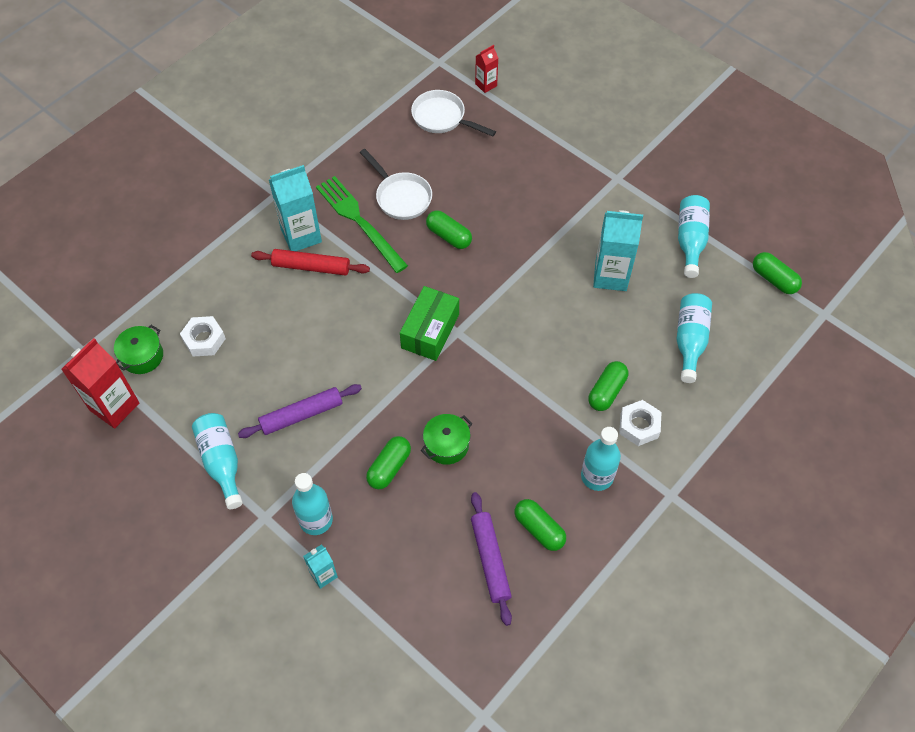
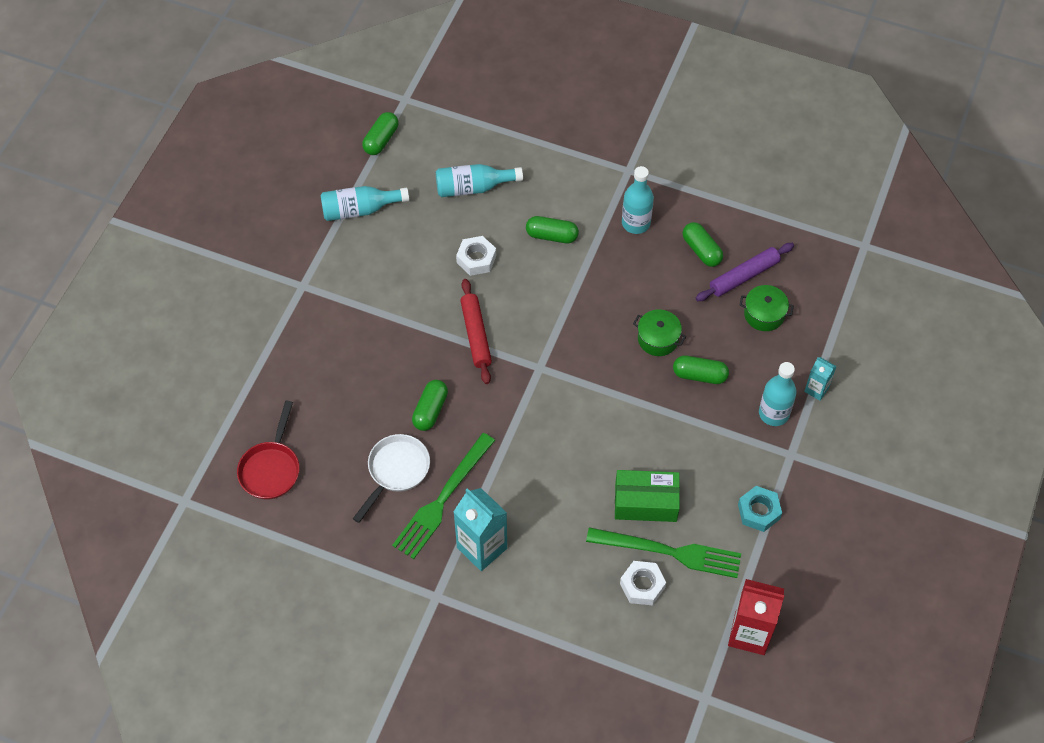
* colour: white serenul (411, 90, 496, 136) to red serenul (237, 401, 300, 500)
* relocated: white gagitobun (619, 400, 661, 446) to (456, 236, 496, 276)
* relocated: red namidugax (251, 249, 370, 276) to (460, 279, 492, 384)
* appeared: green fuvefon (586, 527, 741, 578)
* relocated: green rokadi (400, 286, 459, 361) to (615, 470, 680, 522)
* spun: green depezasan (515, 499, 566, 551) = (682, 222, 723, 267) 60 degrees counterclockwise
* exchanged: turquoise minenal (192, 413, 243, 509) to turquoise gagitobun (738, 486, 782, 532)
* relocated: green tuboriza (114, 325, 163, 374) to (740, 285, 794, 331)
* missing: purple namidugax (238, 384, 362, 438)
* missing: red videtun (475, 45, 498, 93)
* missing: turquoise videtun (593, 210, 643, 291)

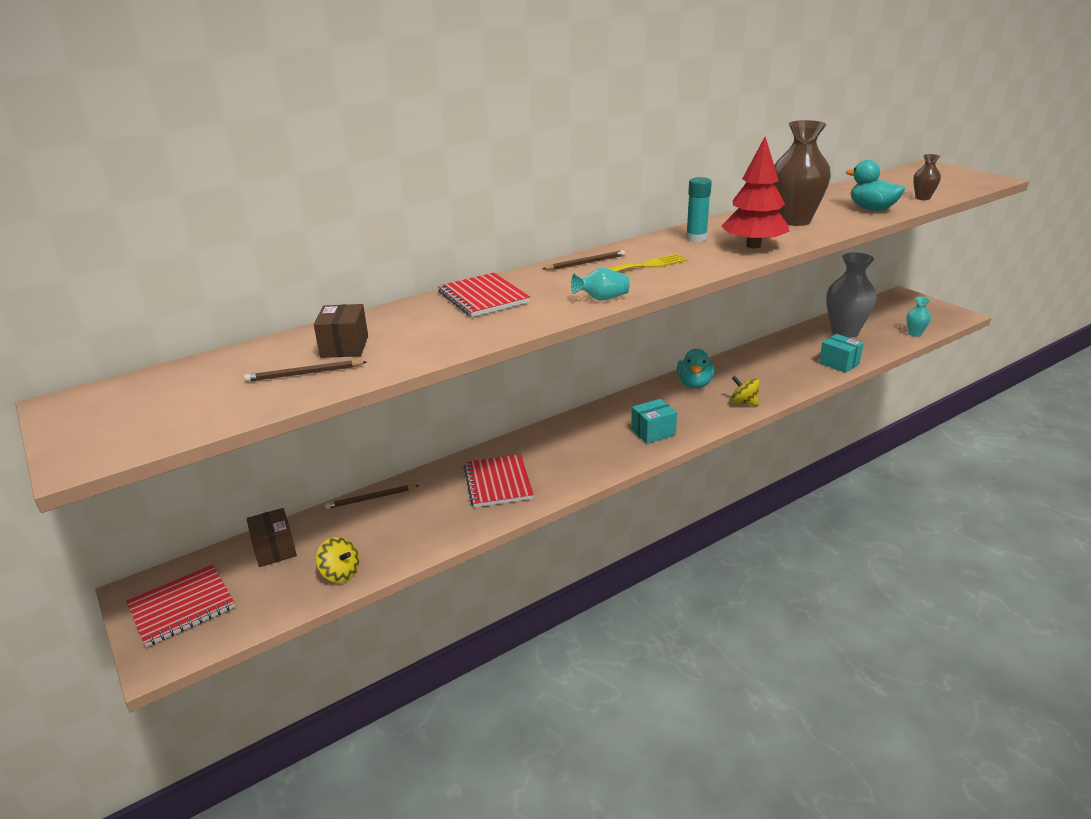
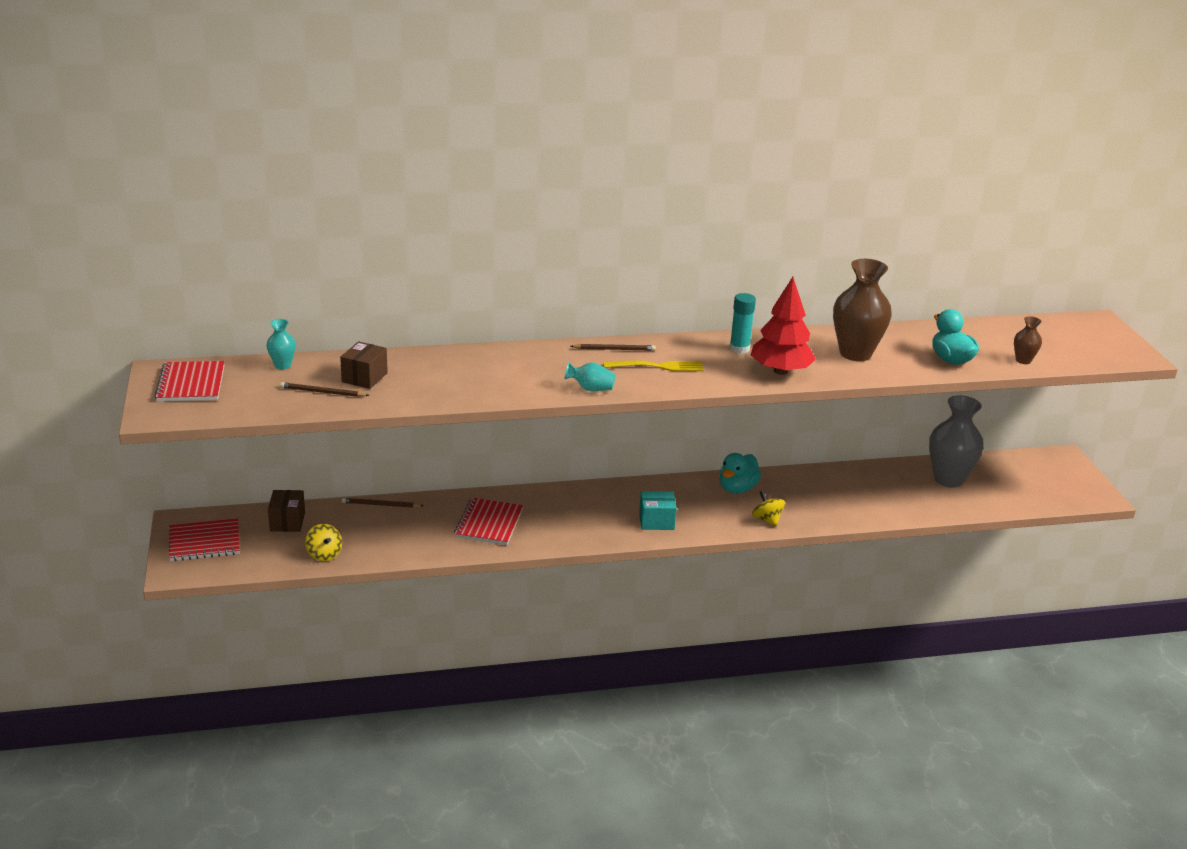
* relocated: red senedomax (438, 273, 530, 317) to (154, 361, 225, 402)
* relocated: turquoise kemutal (906, 297, 931, 337) to (267, 319, 296, 369)
* missing: turquoise rokadi (819, 334, 864, 373)

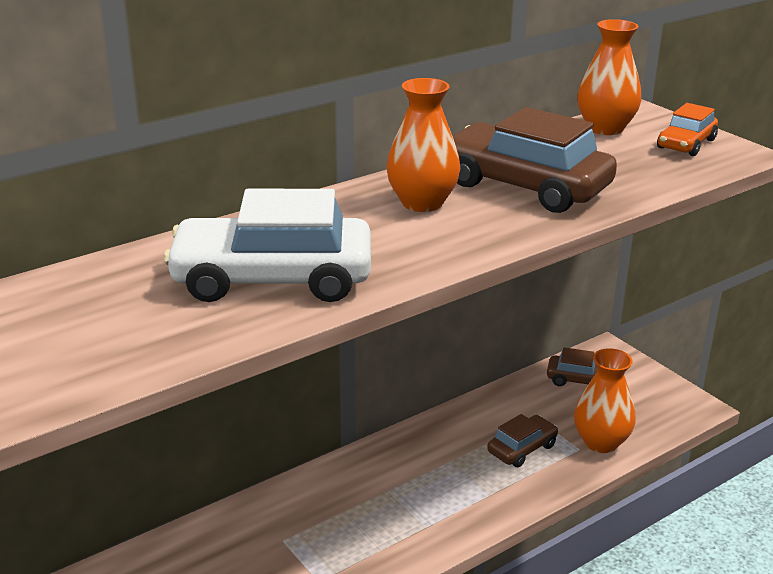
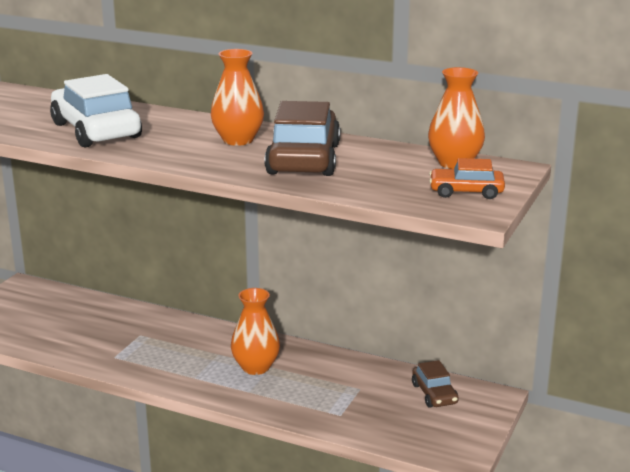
* relocated: orange kemutal (574, 348, 636, 453) to (231, 288, 280, 375)
* missing: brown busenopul (487, 414, 558, 467)

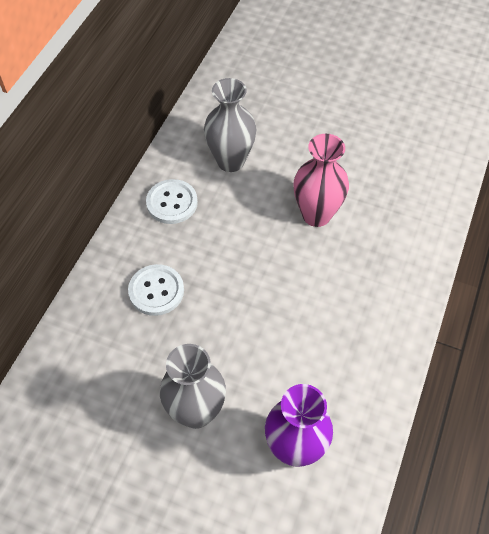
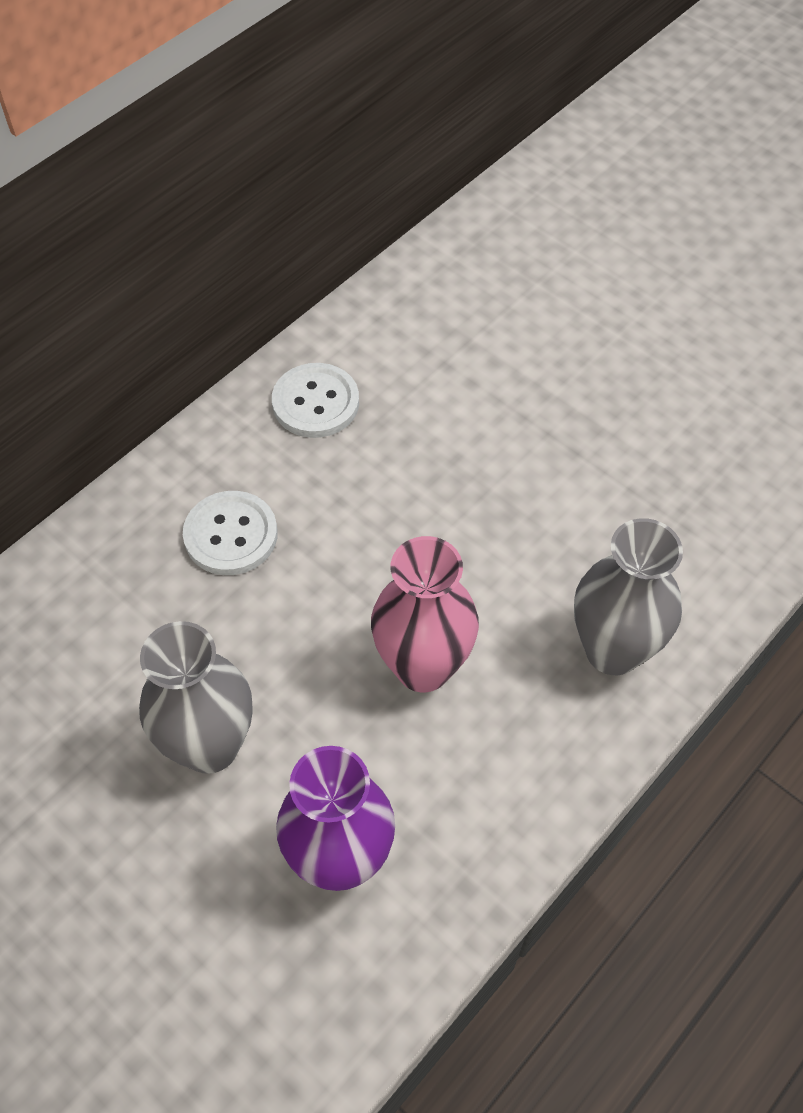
* relocated: pink kemutal (293, 134, 349, 227) to (371, 536, 479, 692)
* relocated: grey kemutal (204, 78, 257, 172) to (574, 518, 683, 675)

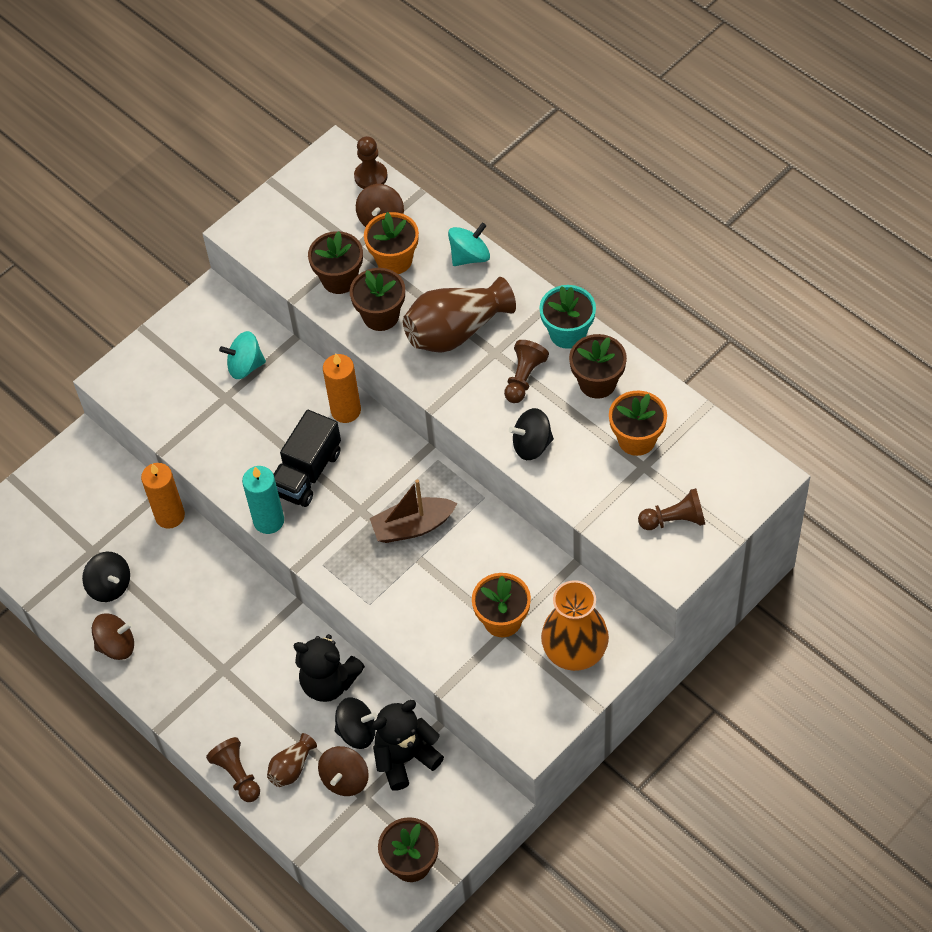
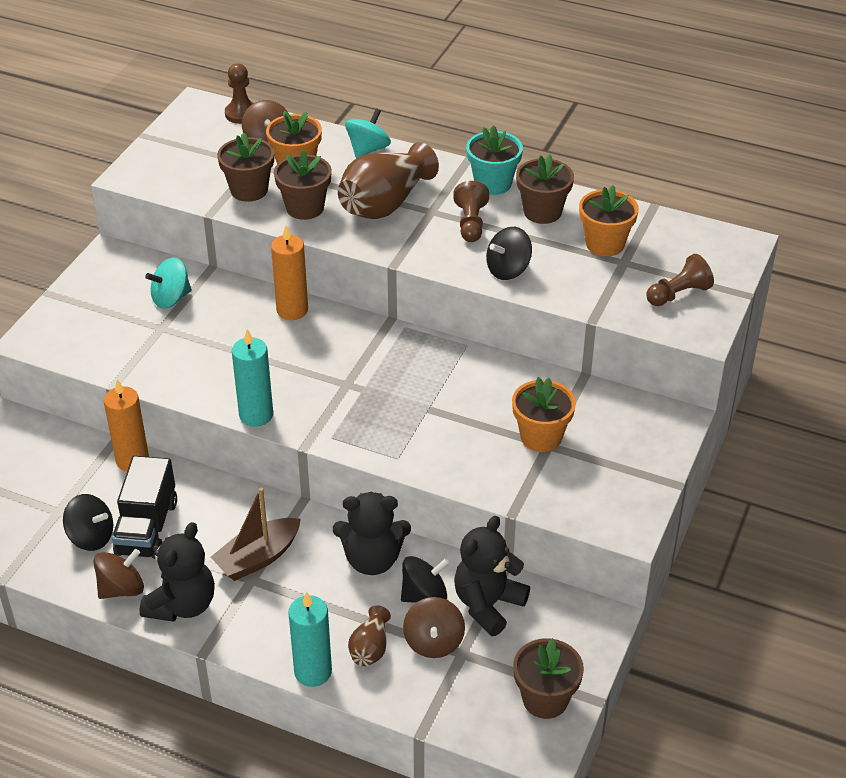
* relocated: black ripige (274, 410, 341, 507) to (112, 456, 177, 559)
* appeared: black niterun (140, 522, 215, 622)
* relocated: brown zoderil (370, 479, 457, 543) to (211, 487, 301, 581)
* exchanged: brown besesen (206, 737, 260, 802) to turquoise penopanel (288, 592, 332, 687)
* missing: orange kemutal (541, 580, 609, 671)

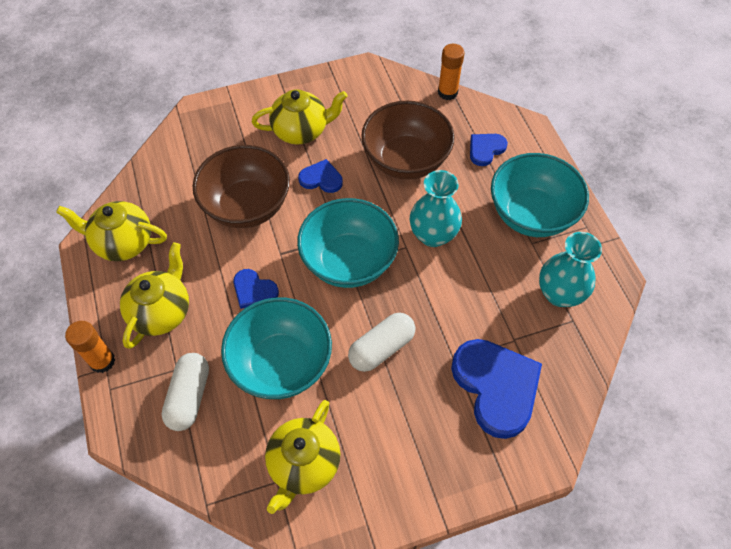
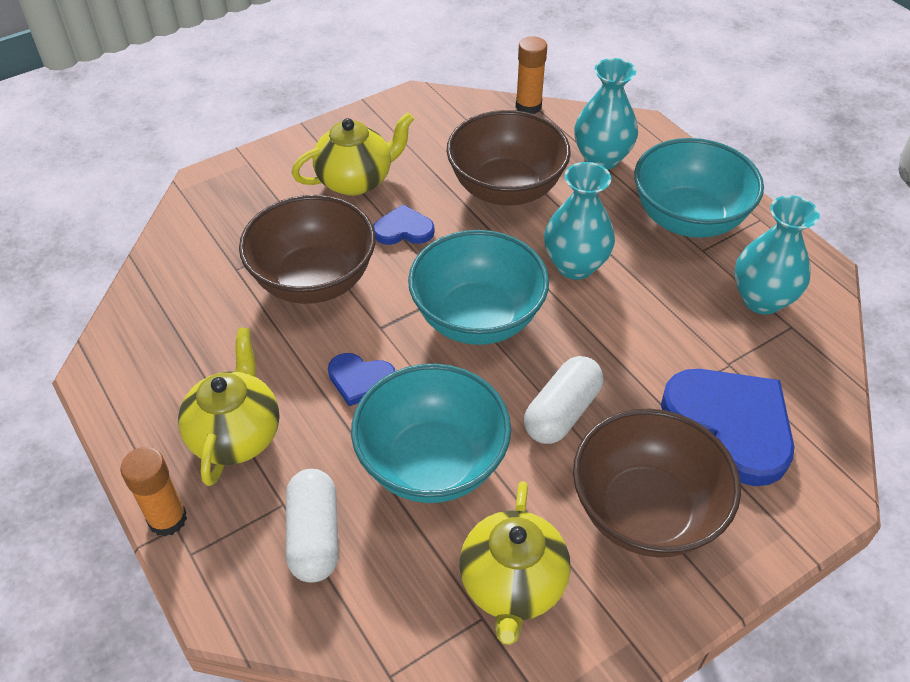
* appeared: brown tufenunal (573, 409, 741, 557)
* exchanged: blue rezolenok (470, 134, 508, 166) to turquoise kemutal (574, 58, 638, 170)
* missing: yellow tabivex (56, 201, 167, 261)

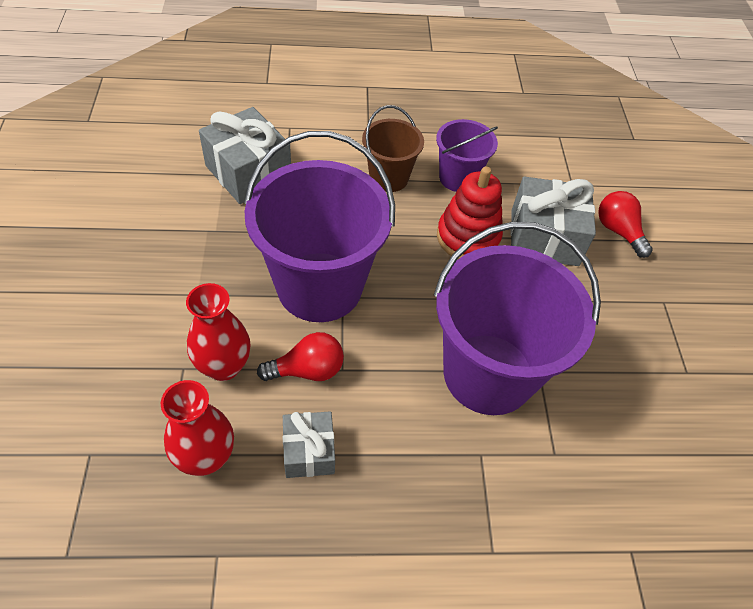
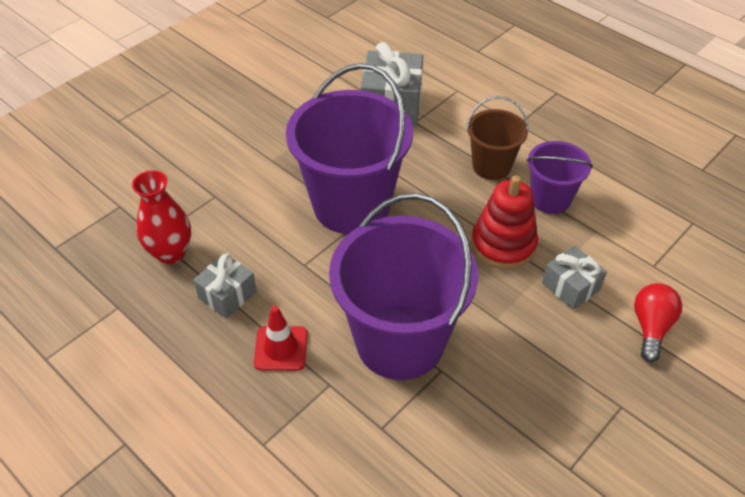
* appeared: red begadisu (254, 306, 307, 371)
* size: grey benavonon (510, 176, 596, 266) = (542, 246, 607, 310) x0.59
* missing: red kemutal (186, 283, 250, 381)
* missing: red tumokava (257, 332, 344, 381)

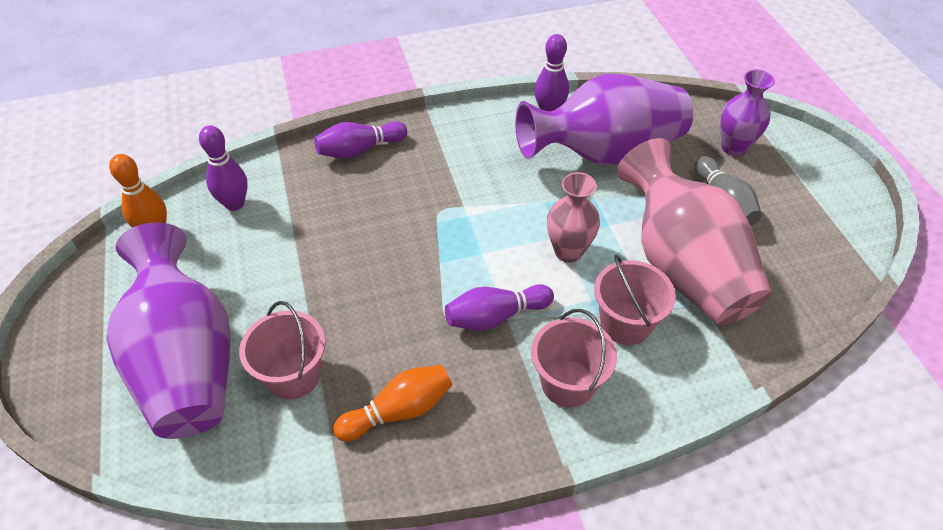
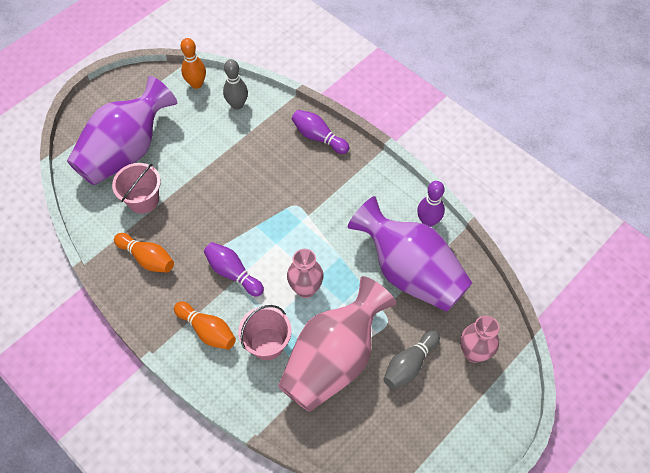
* exchanged: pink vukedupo (531, 309, 617, 407) to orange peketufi (174, 301, 236, 350)
* colour: purple peketufi (199, 126, 248, 211) to grey peketufi (223, 59, 248, 110)
* colour: purple kemutal (720, 70, 775, 156) to pink kemutal (460, 316, 500, 363)

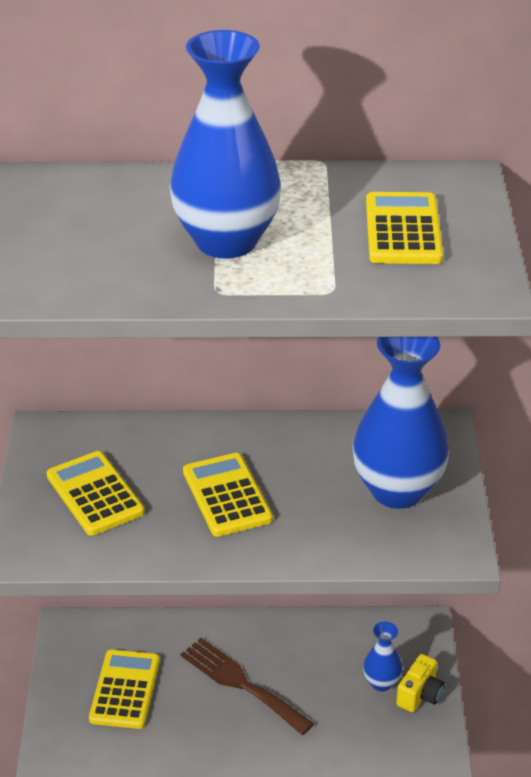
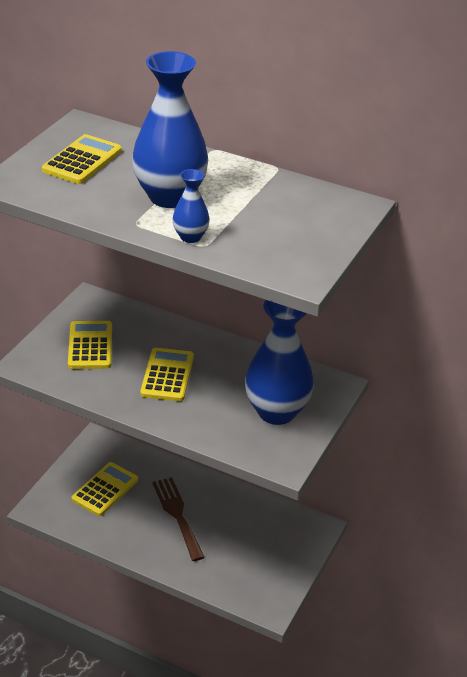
* relocated: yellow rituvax (366, 192, 443, 264) to (42, 134, 122, 184)
* relocated: blue kemutal (363, 622, 403, 691) to (172, 169, 210, 243)
* missing: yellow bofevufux (396, 654, 445, 712)

